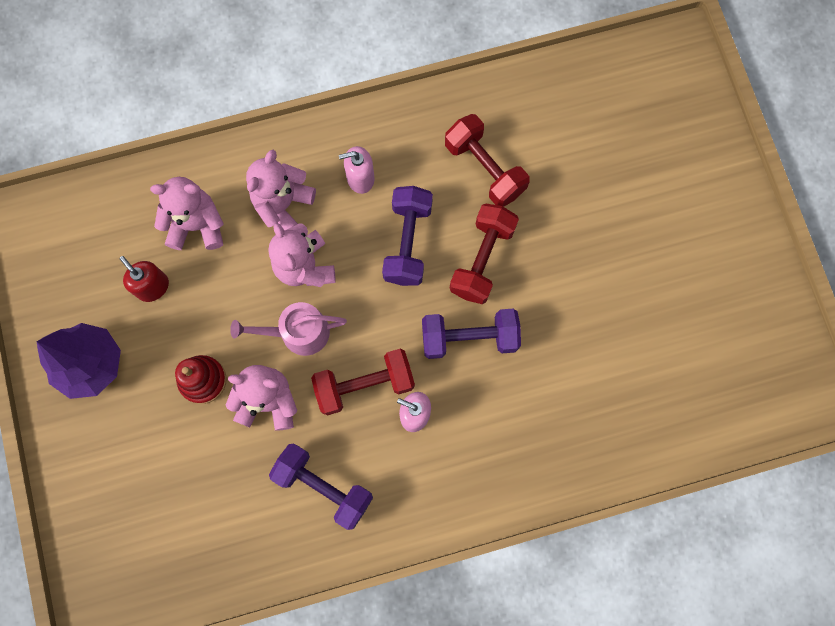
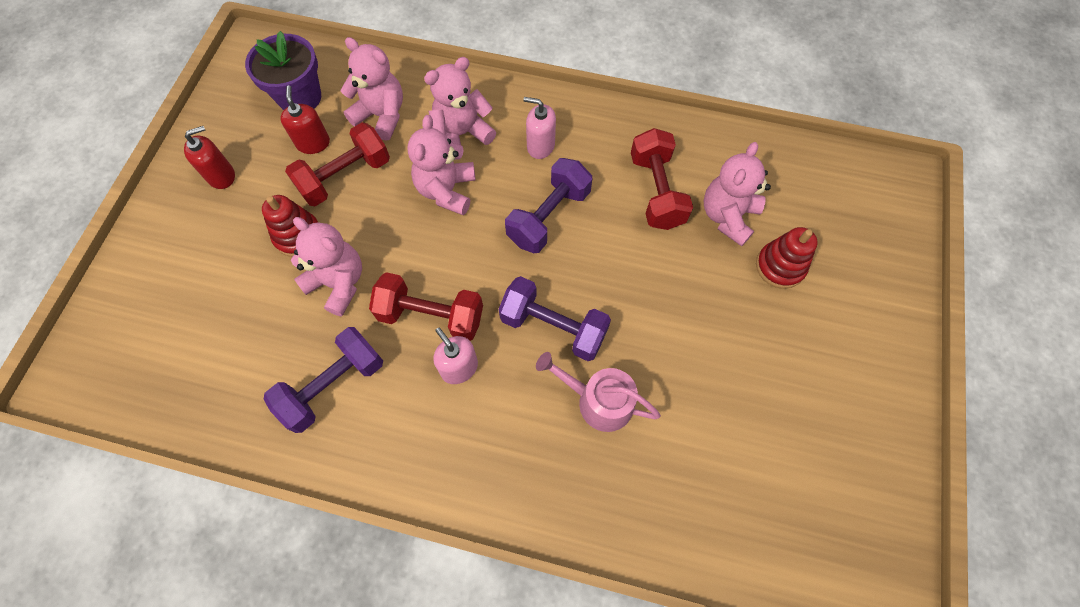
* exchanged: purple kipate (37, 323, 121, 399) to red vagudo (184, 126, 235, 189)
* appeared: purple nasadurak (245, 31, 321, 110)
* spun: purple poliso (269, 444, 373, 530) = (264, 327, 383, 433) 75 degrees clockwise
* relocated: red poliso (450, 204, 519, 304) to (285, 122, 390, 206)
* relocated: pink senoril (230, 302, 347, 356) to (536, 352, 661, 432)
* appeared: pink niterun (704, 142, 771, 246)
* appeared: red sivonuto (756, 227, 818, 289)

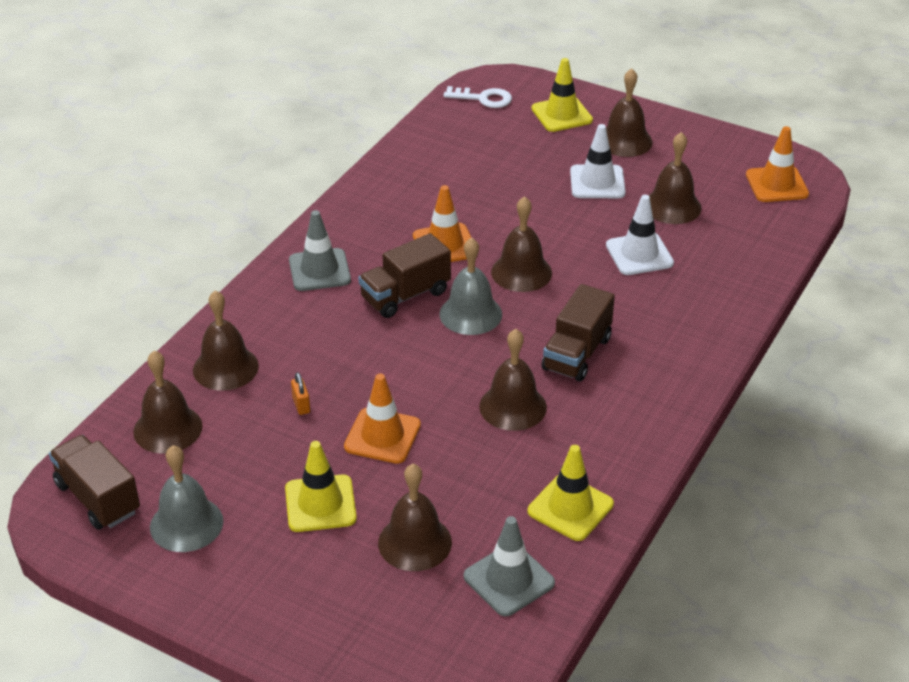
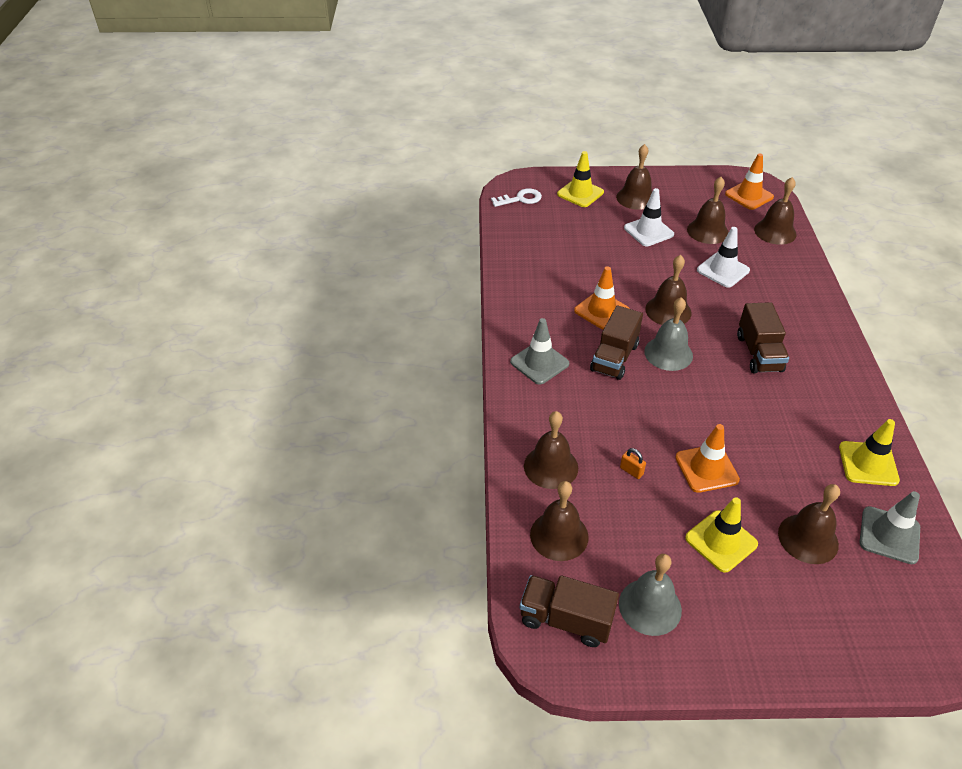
* relocated: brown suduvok (479, 329, 547, 431) to (754, 177, 797, 245)

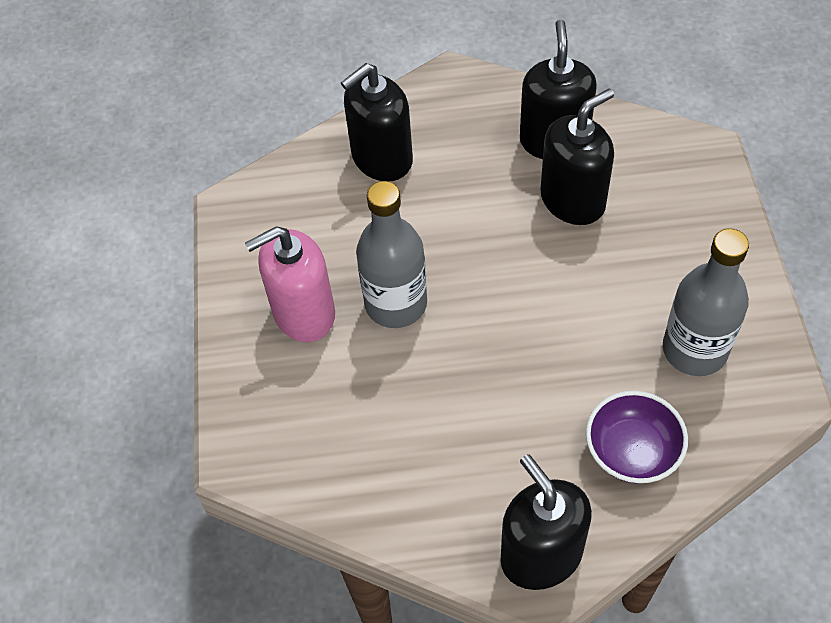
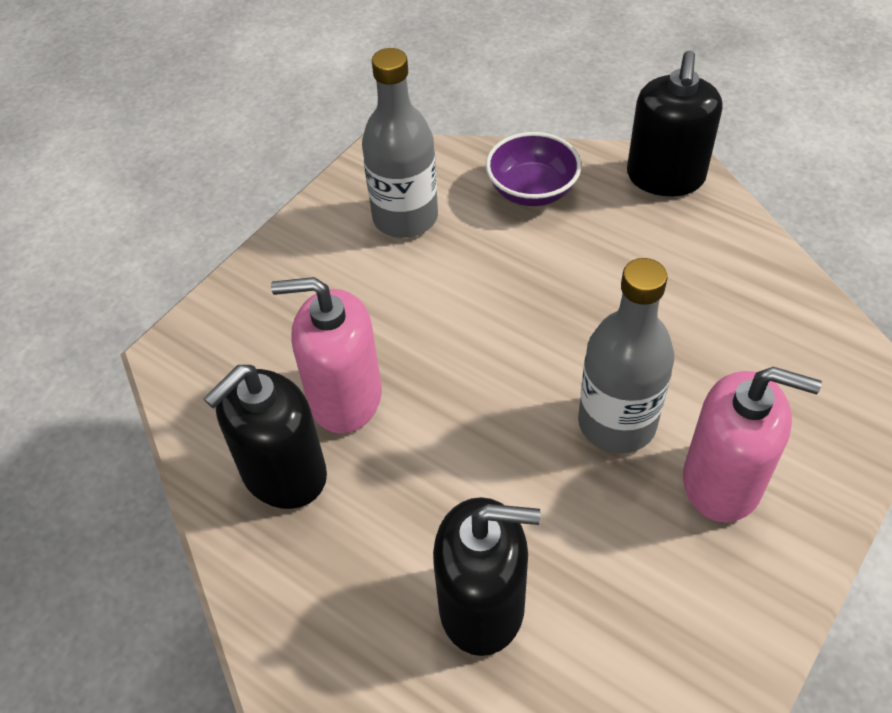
* colour: black vagudo (540, 89, 614, 225) to pink vagudo (271, 277, 382, 434)

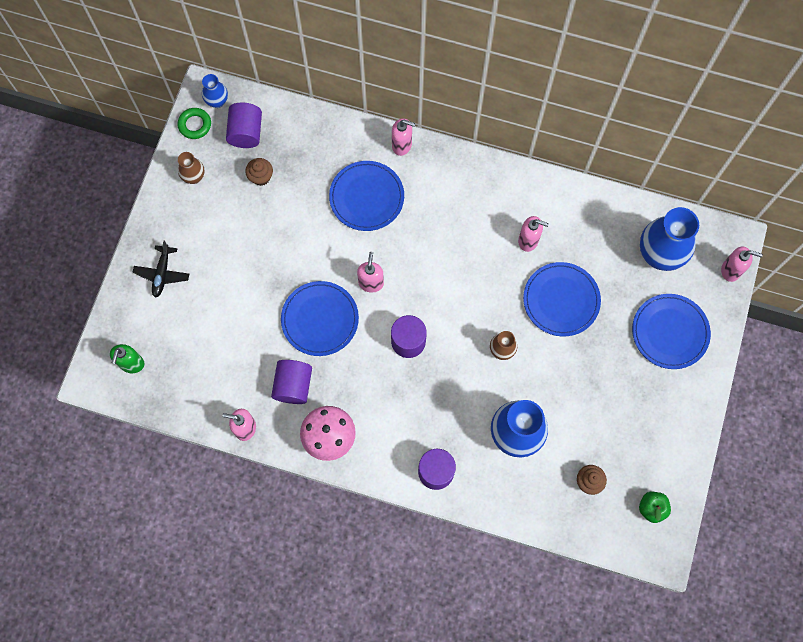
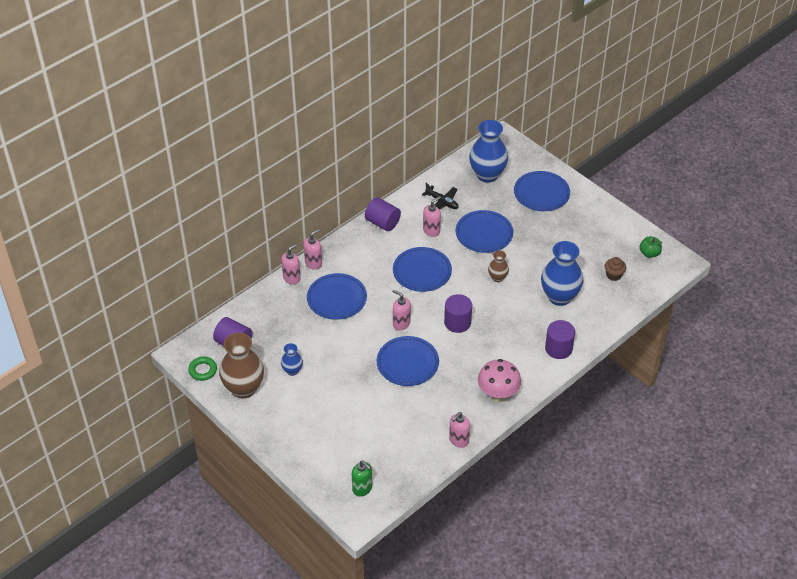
* size: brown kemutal (178, 152, 205, 184) = (219, 333, 264, 399) x2.00
* relocated: pink vagudo (721, 246, 763, 282) to (281, 243, 301, 285)
* relocated: blue kemutal (202, 74, 228, 108) to (281, 343, 303, 376)
* relocated: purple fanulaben (271, 360, 312, 404) to (365, 197, 401, 231)
* appeared: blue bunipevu (393, 247, 452, 292)
* relocated: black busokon (133, 241, 189, 298) to (422, 183, 459, 209)
* missing: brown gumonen (245, 158, 273, 186)

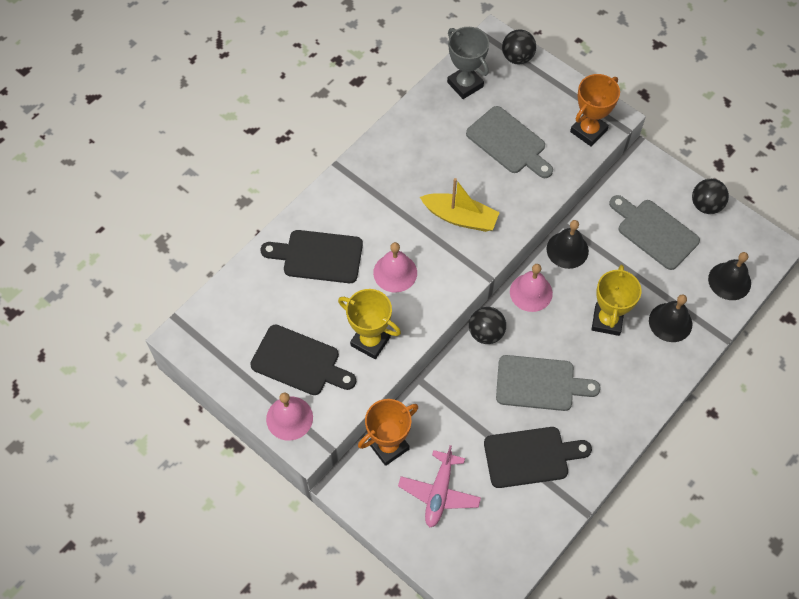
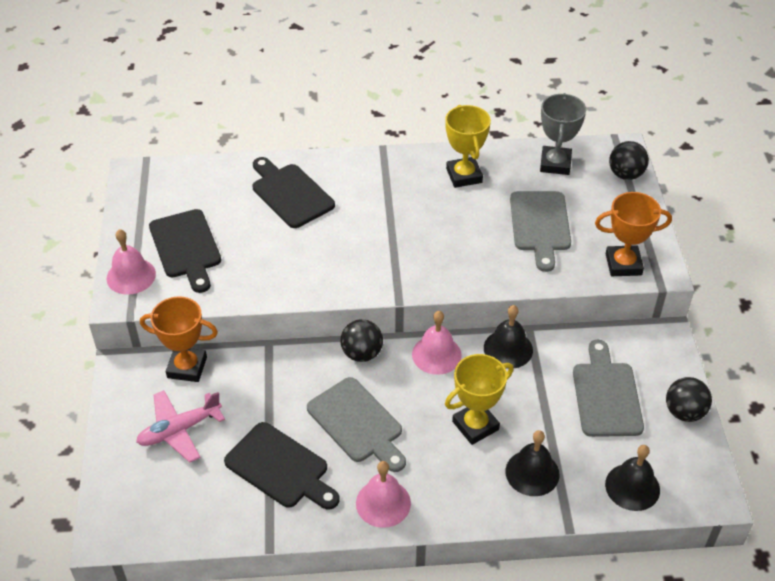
* relocated: pink suduvok (373, 242, 417, 293) to (356, 461, 411, 528)
* relocated: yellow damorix (338, 289, 401, 359) to (445, 105, 491, 188)
* missing: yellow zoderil (420, 178, 500, 232)

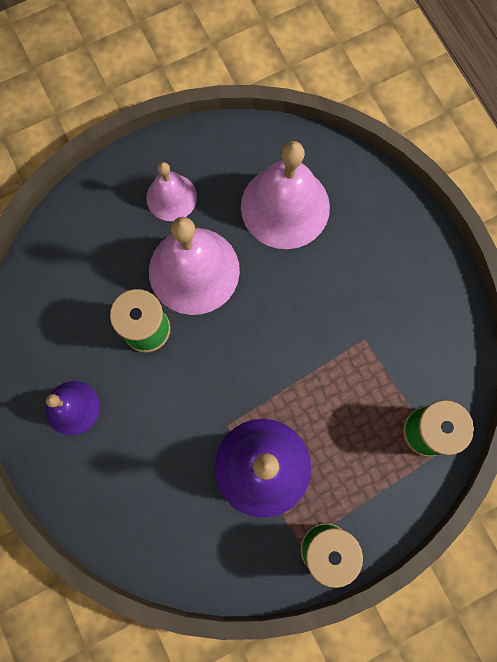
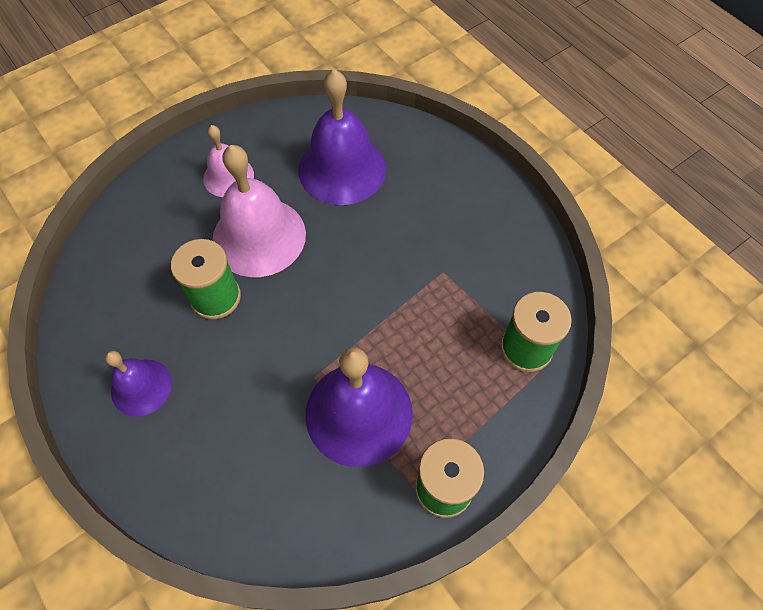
* colour: pink suduvok (241, 141, 330, 249) to purple suduvok (298, 69, 386, 205)

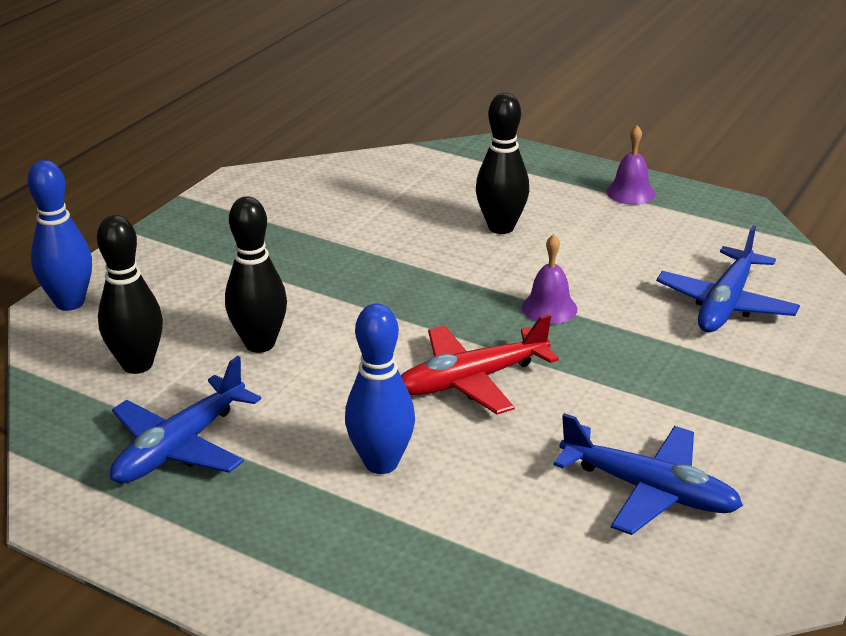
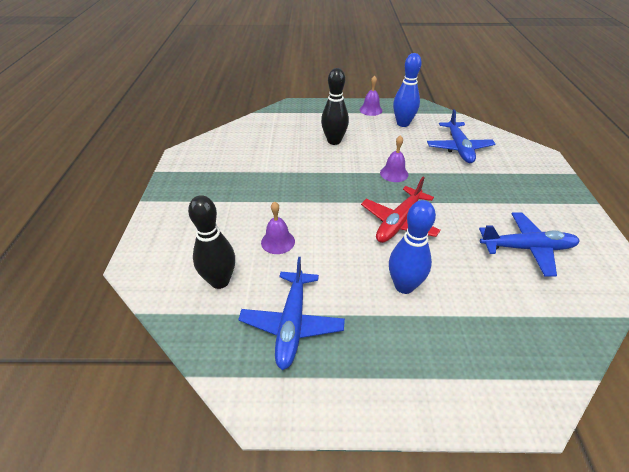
* exchanged: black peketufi (225, 196, 287, 353) to purple suduvok (261, 201, 295, 254)
* relocated: blue peketufi (27, 160, 92, 311) to (393, 53, 422, 127)

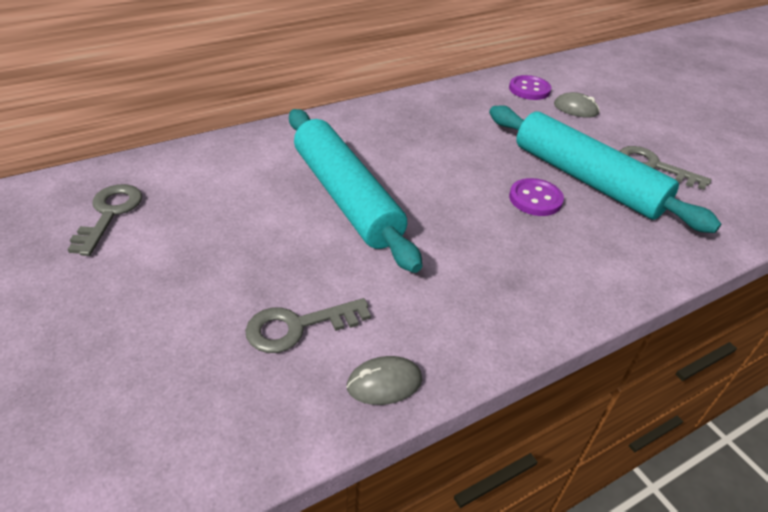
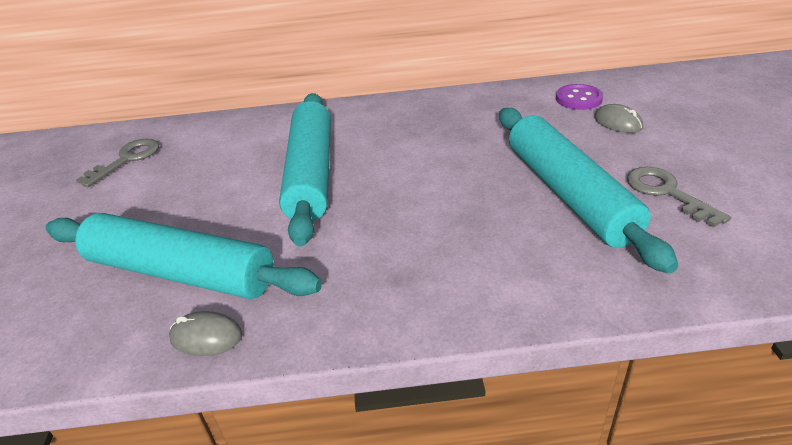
* exchanged: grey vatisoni (245, 298, 371, 353) to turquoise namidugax (46, 213, 322, 299)
* missing: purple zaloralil (509, 178, 564, 216)

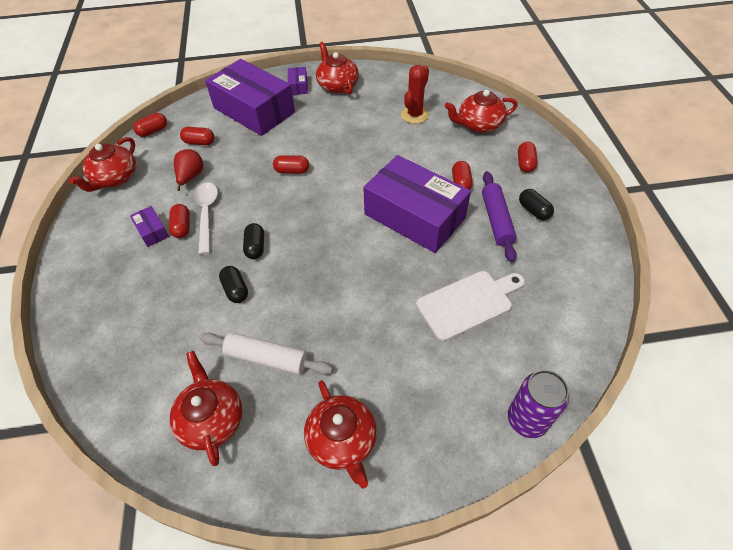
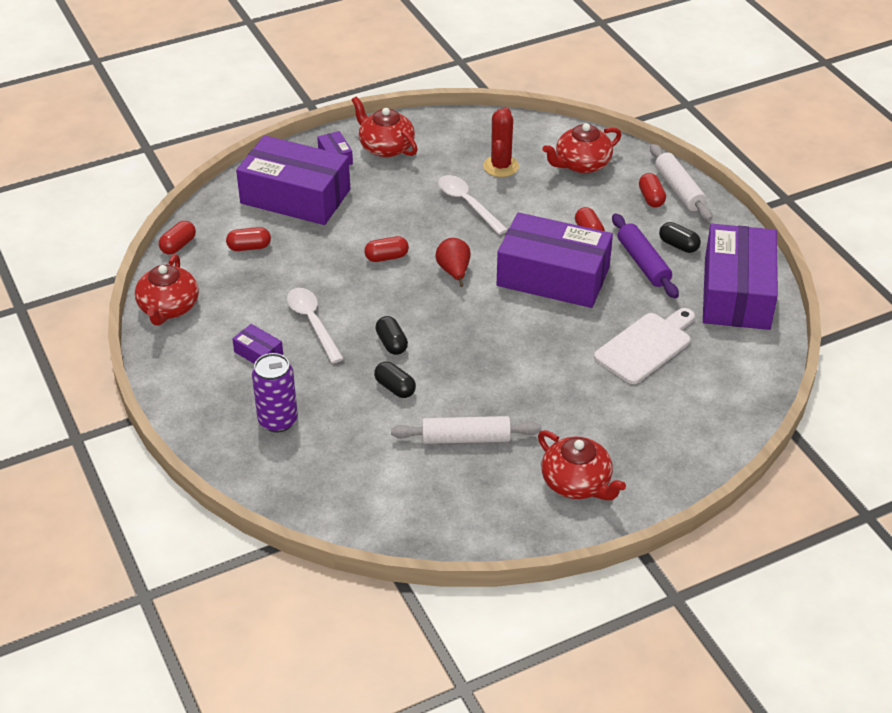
* relocated: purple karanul (508, 370, 569, 438) to (252, 353, 298, 433)
* relocated: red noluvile (174, 149, 203, 191) to (435, 238, 471, 287)
* appeared: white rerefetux (438, 175, 508, 235)
* appeared: white namidugax (650, 144, 712, 221)
* appeared: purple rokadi (703, 224, 778, 330)
* missing: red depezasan (169, 204, 190, 238)
* missing: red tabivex (170, 351, 242, 466)

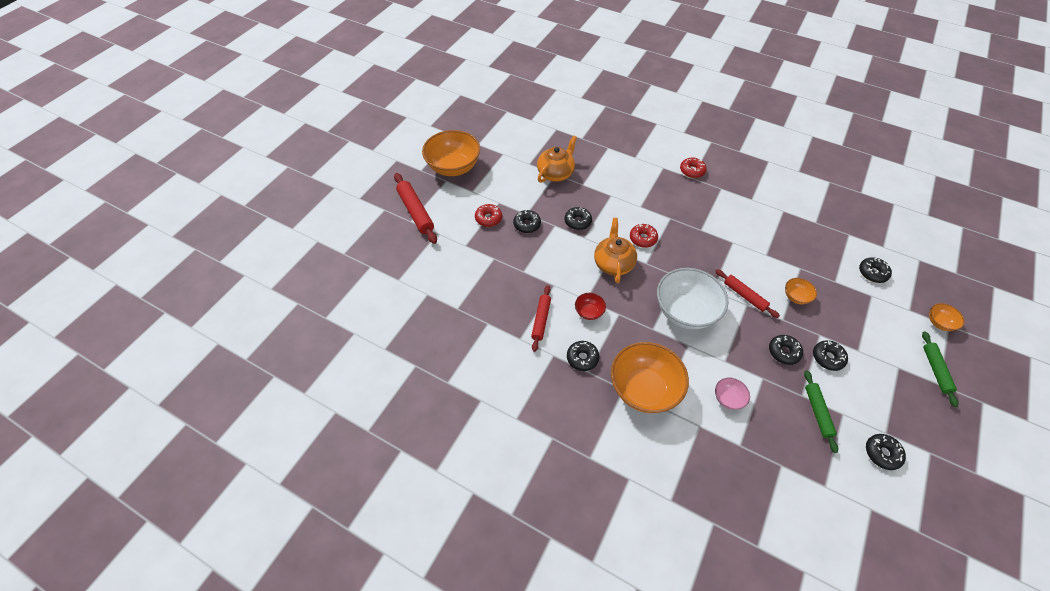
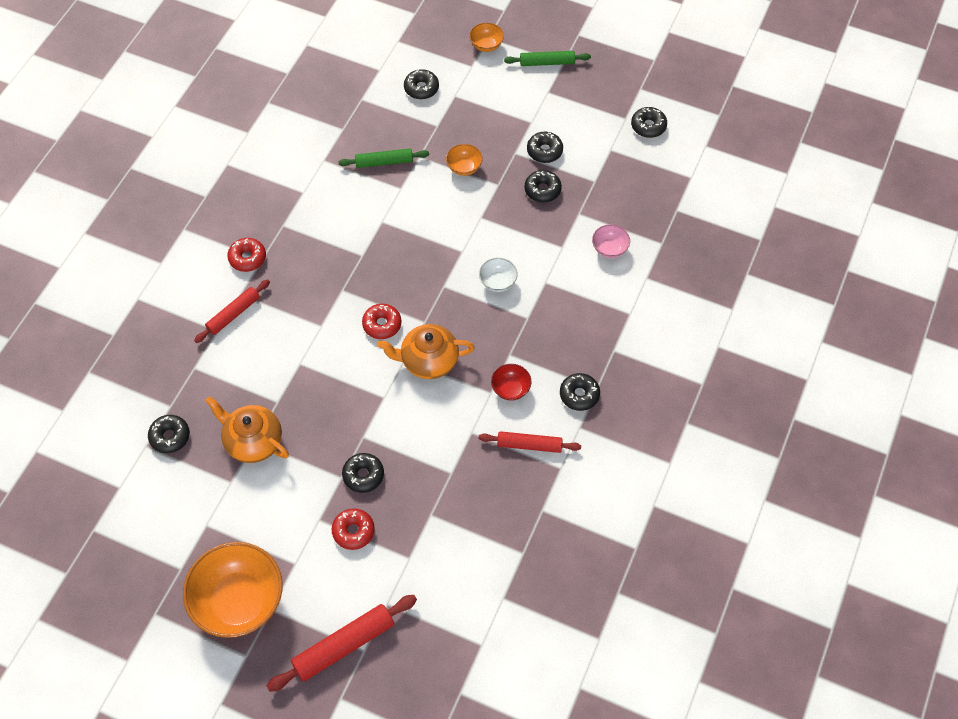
* relocated: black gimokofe (565, 207, 592, 230) to (148, 415, 190, 453)
* relocated: red namidugax (715, 269, 780, 318) to (194, 280, 270, 343)
* relocated: green namidugax (804, 370, 838, 453) to (338, 149, 429, 168)
* size: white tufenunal (657, 268, 729, 329) = (479, 258, 518, 292) x0.45
* missing: orange tufenunal (611, 342, 689, 413)

